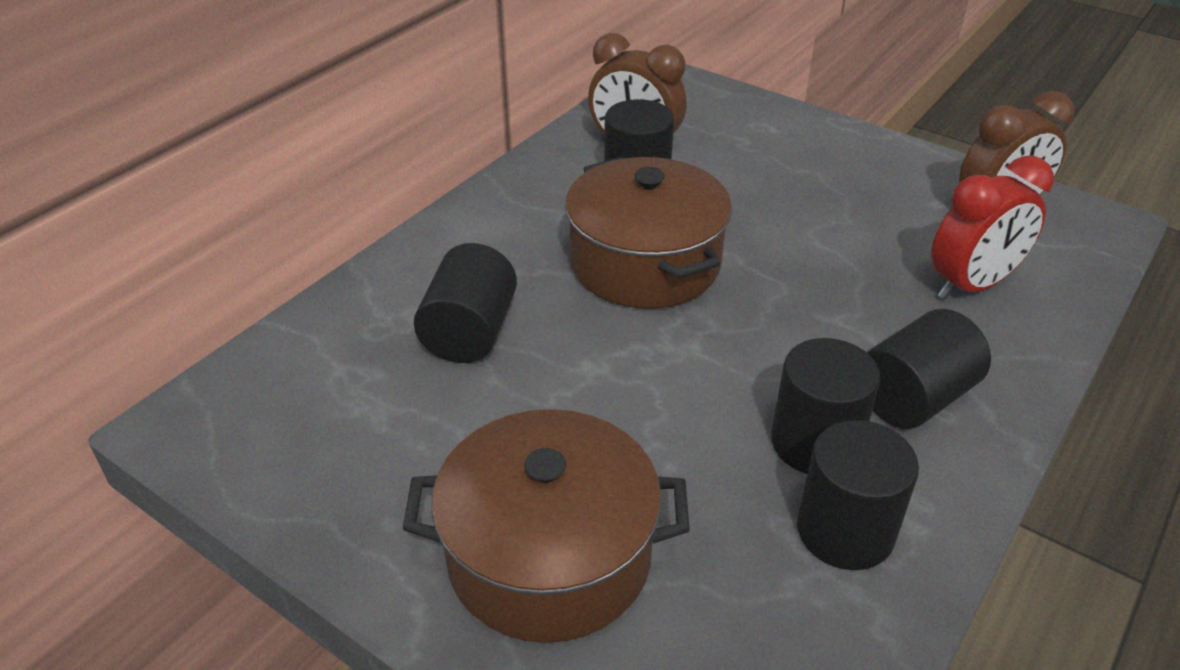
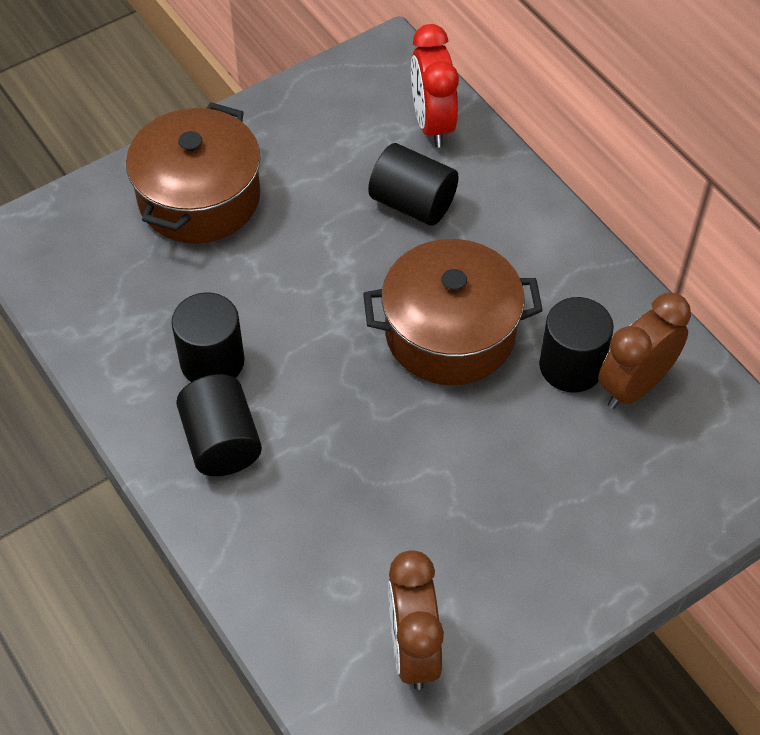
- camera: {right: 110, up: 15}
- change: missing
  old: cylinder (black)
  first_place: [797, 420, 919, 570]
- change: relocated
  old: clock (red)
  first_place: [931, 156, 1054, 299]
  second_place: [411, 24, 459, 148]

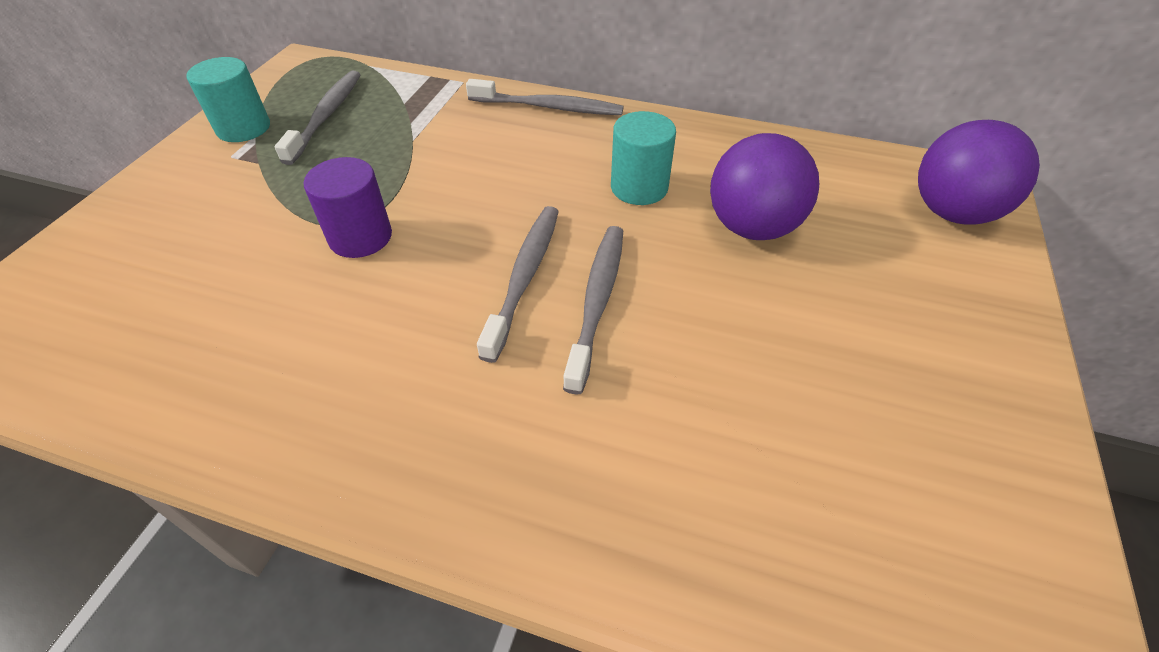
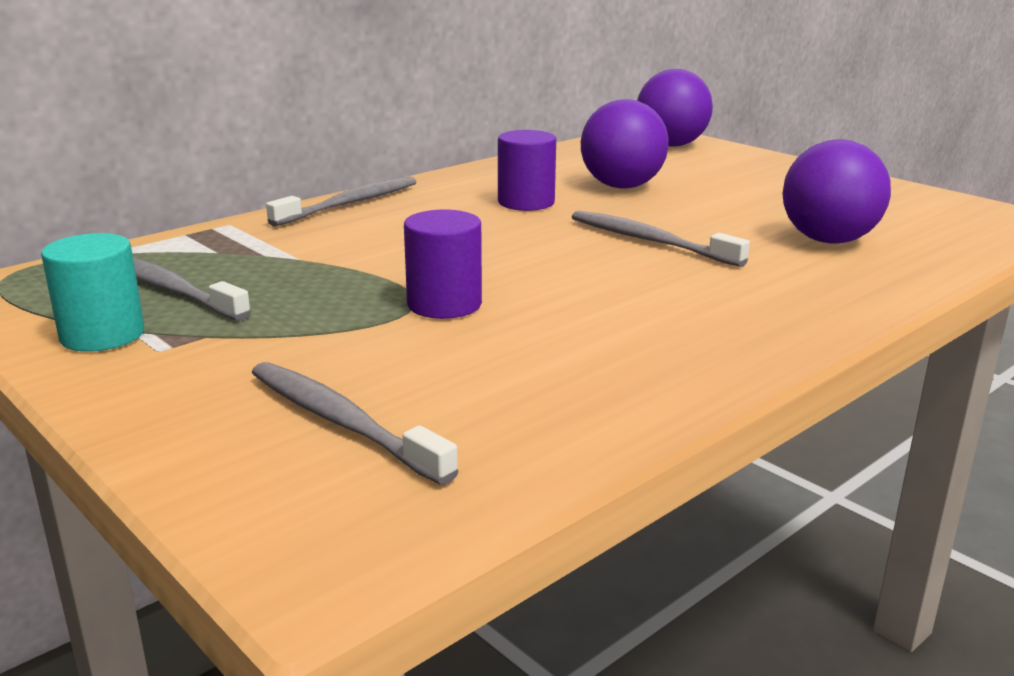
- camera: {right: -60, up: -25}
- change: appeared
  new: ball (purple)
  second_place: [782, 139, 891, 244]
- change: relocated
  old: toothbrush (grey)
  first_place: [477, 206, 559, 363]
  second_place: [252, 362, 459, 485]
- change: colour
  old: cylinder (turquoise)
  new: cylinder (purple)
  first_place: [611, 111, 676, 205]
  second_place: [498, 130, 556, 211]

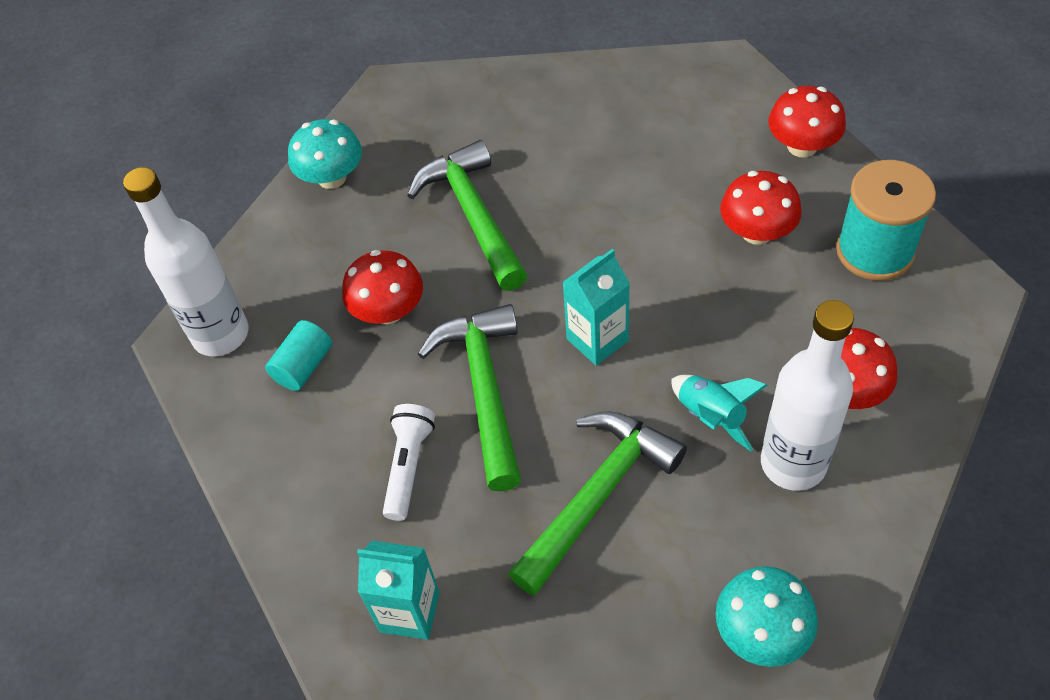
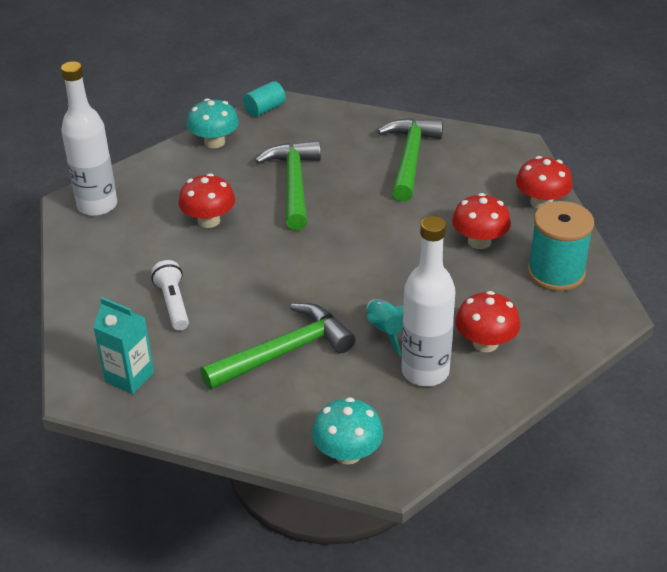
- camera: {right: 15, up: -15}
- change: missing
  old: carton (turquoise)
  first_place: [562, 249, 630, 366]
- change: relocated
  old: cylinder (turquoise)
  first_place: [265, 320, 332, 391]
  second_place: [243, 81, 286, 117]
- change: relocated
  old: hammer (green)
  first_place: [418, 304, 521, 492]
  second_place: [378, 118, 443, 202]
- change: spun
  old: flashlight (white)
  first_place: [383, 404, 435, 521]
  second_place: [151, 260, 189, 331]
  degrees: -45

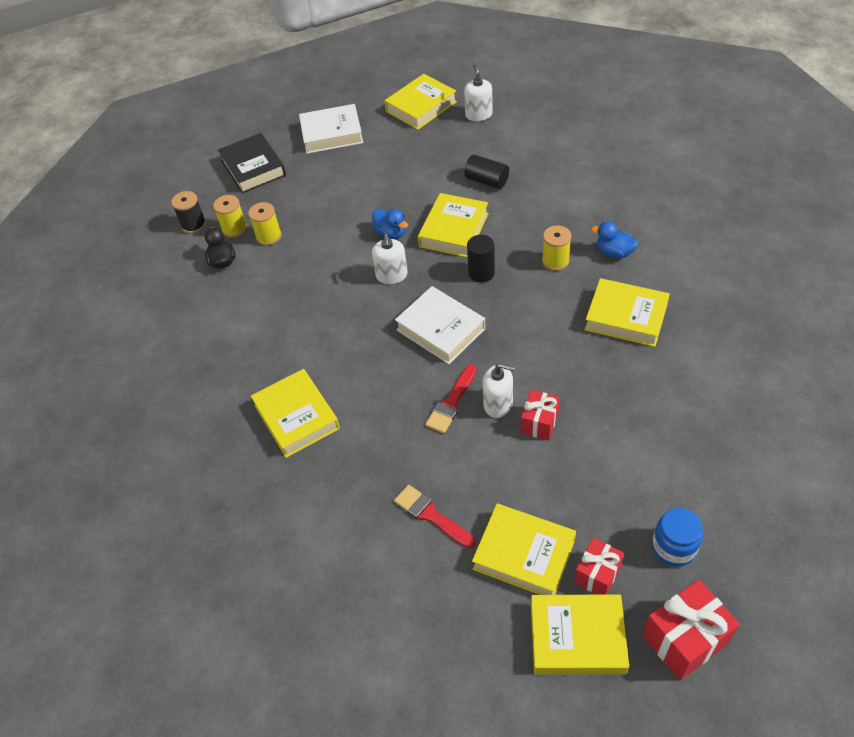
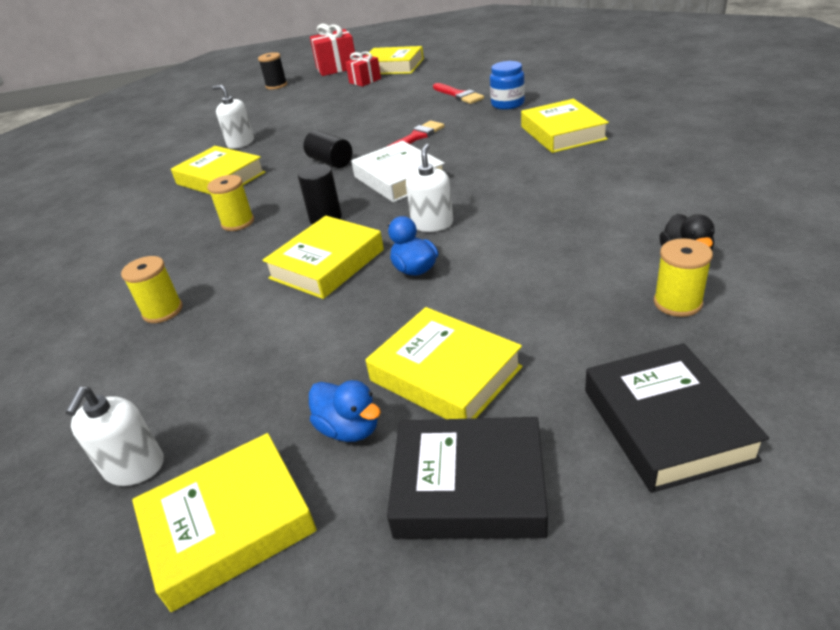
- camera: {right: -165, up: -15}
- change: missing
  old: gift (red)
  first_place: [521, 390, 560, 441]
- change: relocated
  old: spool (black)
  first_place: [171, 191, 206, 234]
  second_place: [258, 52, 287, 90]
- change: relocated
  old: spool (yellow)
  first_place: [248, 202, 282, 245]
  second_place: [121, 256, 183, 323]
- change: relocated
  old: cylinder (black)
  first_place: [464, 154, 509, 189]
  second_place: [303, 130, 352, 168]
- change: relocated
  old: book (yellow)
  first_place: [472, 504, 576, 595]
  second_place: [365, 307, 523, 419]
- change: relocated
  old: soap dispenser (white)
  first_place: [483, 363, 515, 418]
  second_place: [212, 85, 254, 149]
- change: relocated
  old: duck (blue)
  first_place: [591, 221, 638, 259]
  second_place: [309, 380, 381, 442]
- change: relocated
  old: jar (blue)
  first_place: [652, 508, 703, 567]
  second_place: [490, 61, 525, 110]
- change: colour
  old: book (white)
  new: book (black)
  first_place: [299, 104, 363, 154]
  second_place: [387, 417, 548, 539]

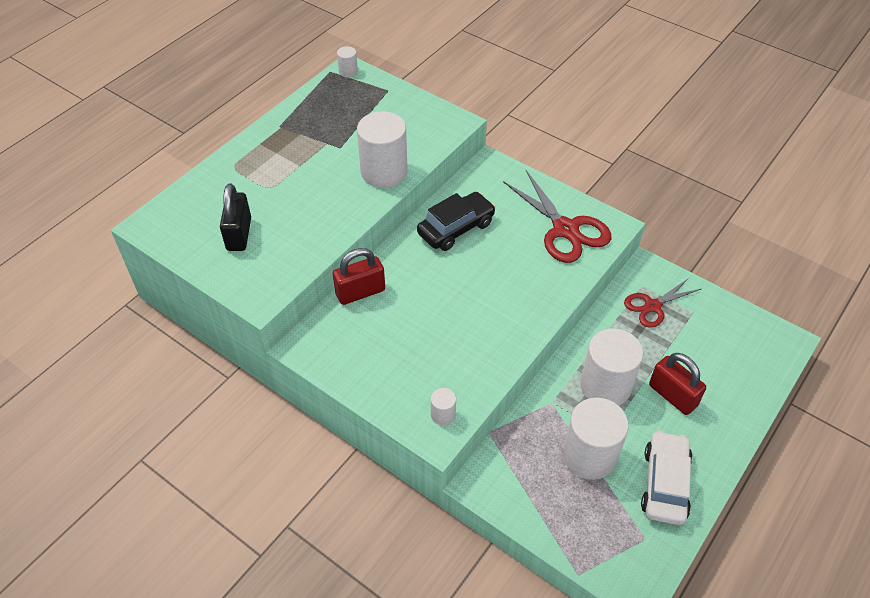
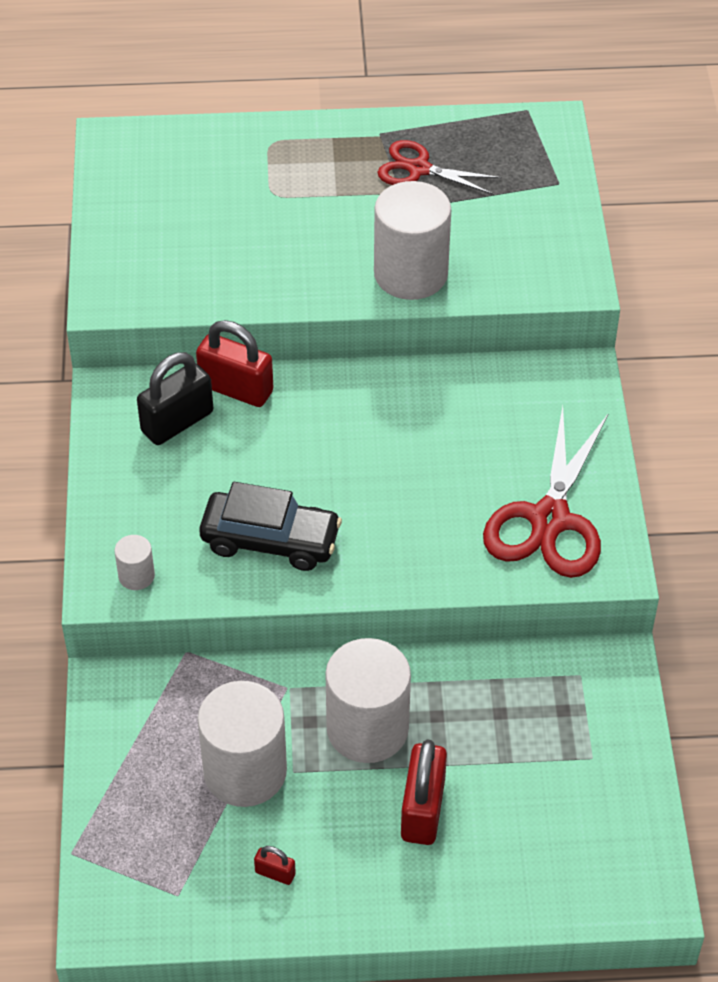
- camera: {right: 50, up: 0}
- change: missing
  old: cylinder (white)
  first_place: [337, 46, 358, 78]
- change: relocated
  old: padlock (black)
  first_place: [220, 183, 251, 251]
  second_place: [137, 352, 213, 445]
- change: relocated
  old: car (black)
  first_place: [417, 192, 496, 251]
  second_place: [199, 482, 342, 571]
- change: relocated
  old: scissors (red)
  first_place: [624, 278, 701, 328]
  second_place: [378, 140, 502, 195]
- change: exchanged
  old: car (white)
  new: padlock (red)
  first_place: [641, 430, 692, 525]
  second_place: [254, 846, 296, 885]

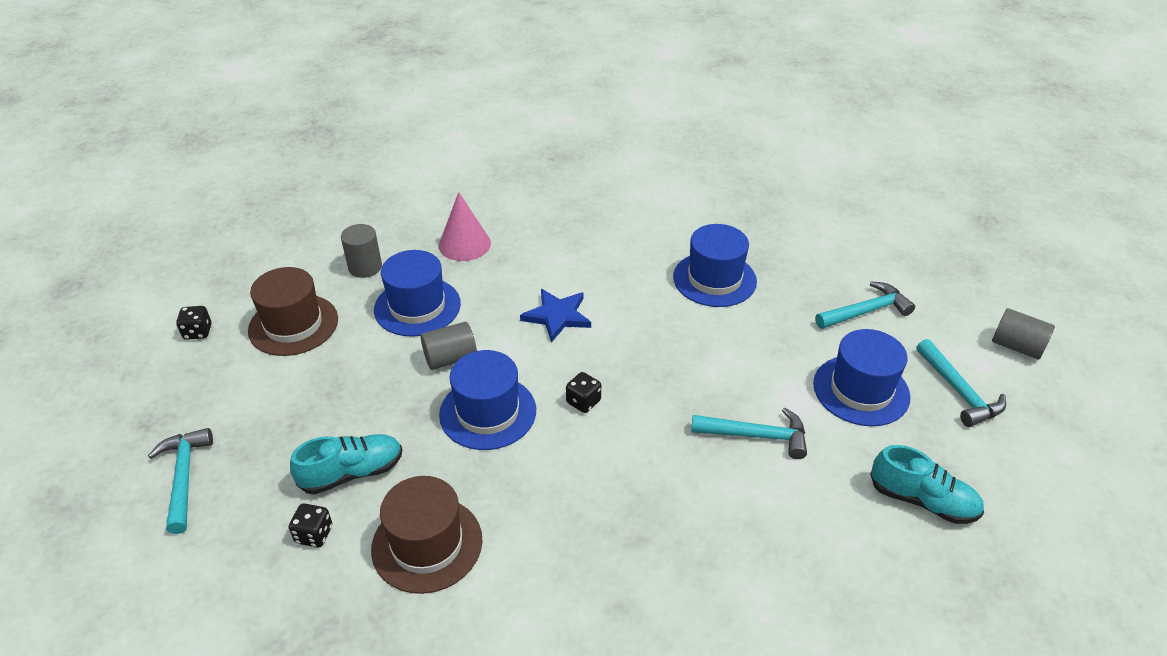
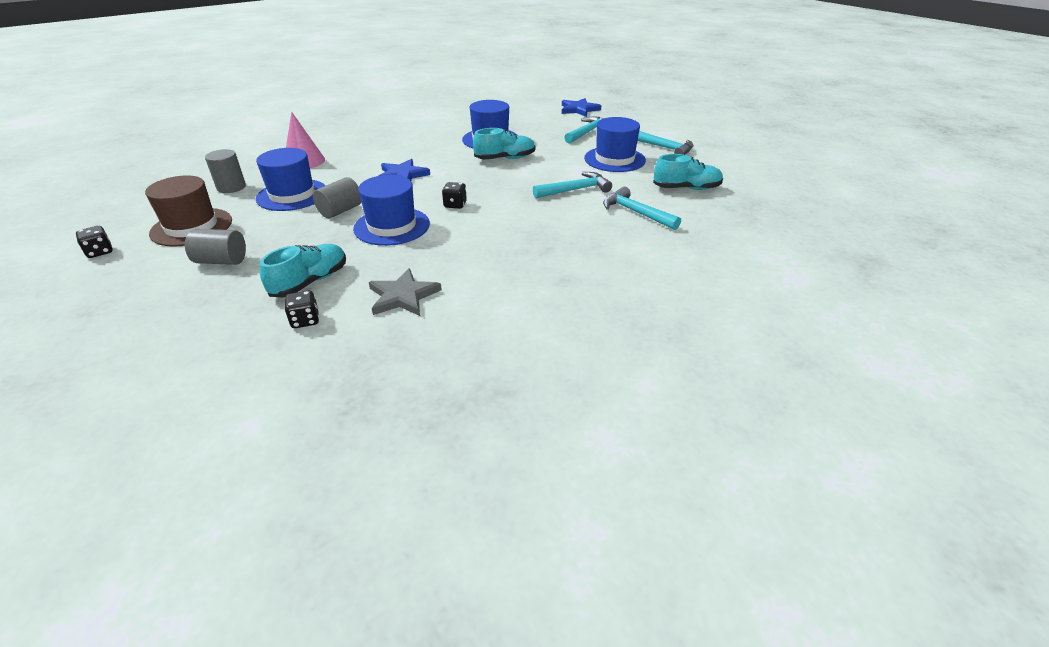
- camera: {right: -30, up: -5}
- change: appeared
  new: shoe (turquoise)
  second_place: [473, 128, 535, 160]
- change: appeared
  new: star (blue)
  second_place: [562, 98, 601, 117]
- change: relocated
  old: hammer (turquoise)
  first_place: [148, 428, 213, 534]
  second_place: [603, 187, 681, 230]
- change: relocated
  old: cylinder (grey)
  first_place: [992, 308, 1055, 360]
  second_place: [185, 229, 246, 265]
- change: exchanged
  old: hat (brown)
  new: star (grey)
  first_place: [371, 476, 482, 594]
  second_place: [369, 268, 442, 316]

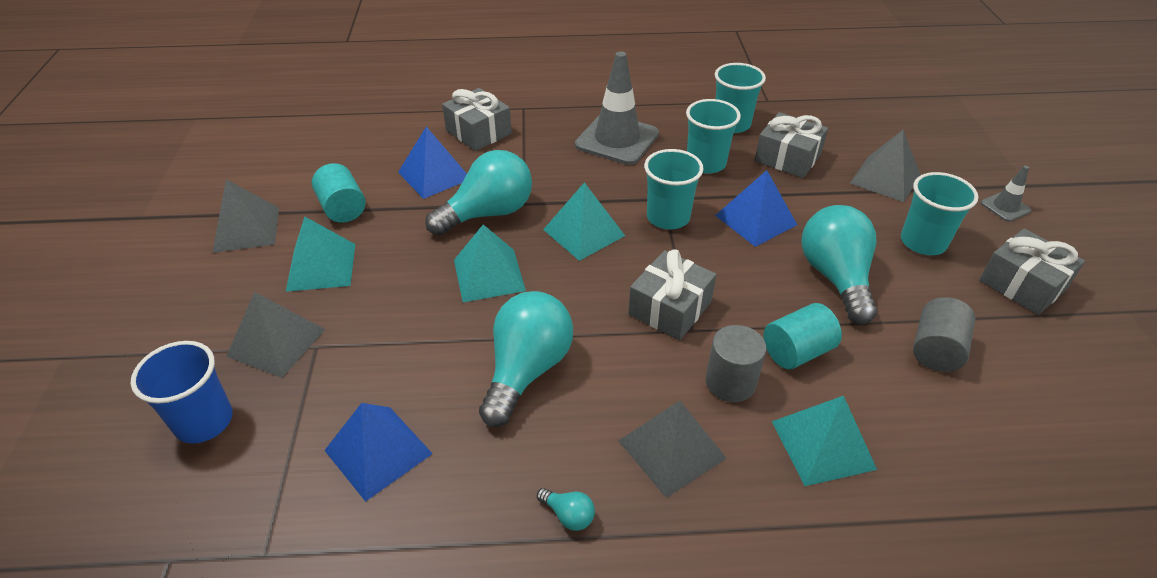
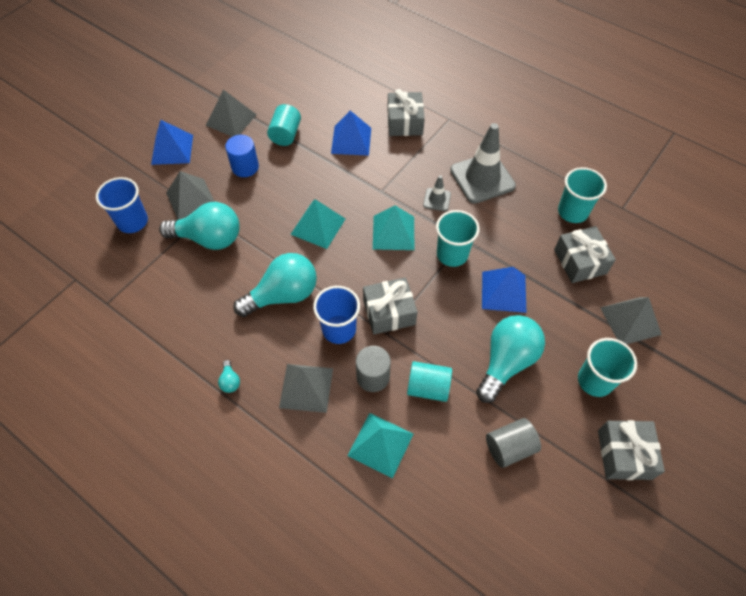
- camera: {right: 40, up: 15}
- change: missing
  old: cup (turquoise)
  first_place: [686, 99, 741, 174]
- change: appeared
  new: cup (blue)
  second_place: [313, 286, 360, 344]
- change: relocated
  old: pyramid (blue)
  first_place: [324, 403, 433, 502]
  second_place: [151, 120, 193, 165]
- change: relocated
  old: light bulb (turquoise)
  first_place: [425, 150, 532, 236]
  second_place: [159, 202, 240, 250]
- change: relocated
  old: traffic cone (grey)
  first_place: [981, 165, 1031, 222]
  second_place: [423, 175, 451, 211]
- change: exchanged
  old: pyramid (turquoise)
  new: cylinder (blue)
  first_place: [286, 216, 355, 292]
  second_place: [225, 135, 259, 177]

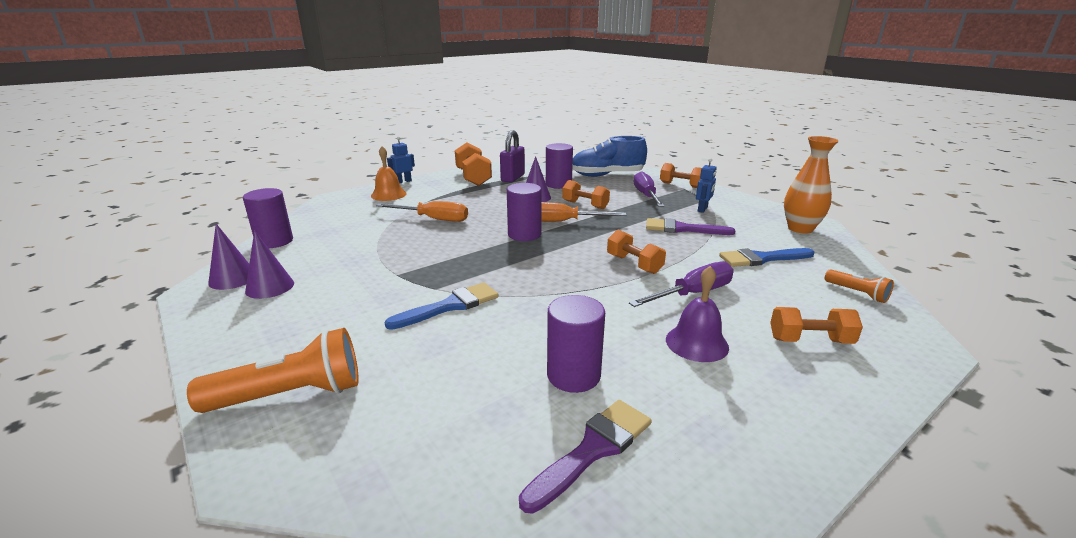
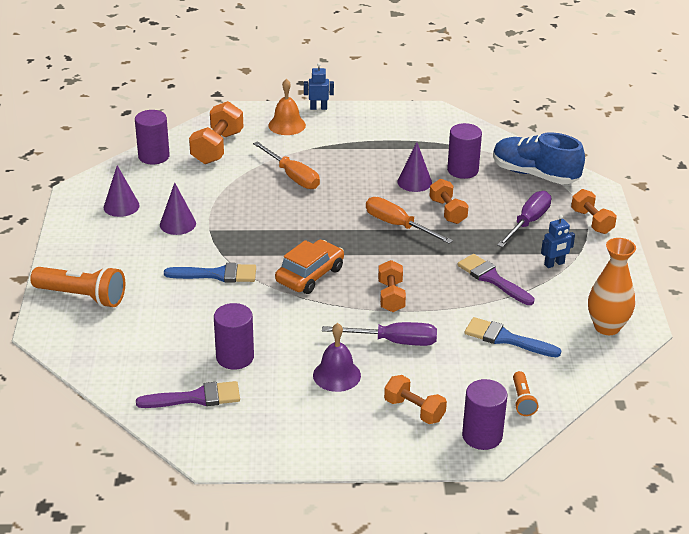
- camera: {right: 35, up: 10}
- change: missing
  old: padlock (purple)
  first_place: [500, 130, 525, 183]
- change: appeared
  new: car (orange)
  second_place: [275, 240, 344, 294]
- change: relocated
  old: cone (purple)
  first_place: [208, 224, 249, 290]
  second_place: [160, 183, 196, 235]
- change: relocated
  old: dumbbell (orange)
  first_place: [455, 142, 492, 186]
  second_place: [189, 101, 243, 164]
- change: relocated
  old: cylinder (purple)
  first_place: [507, 183, 542, 241]
  second_place: [462, 379, 508, 450]

